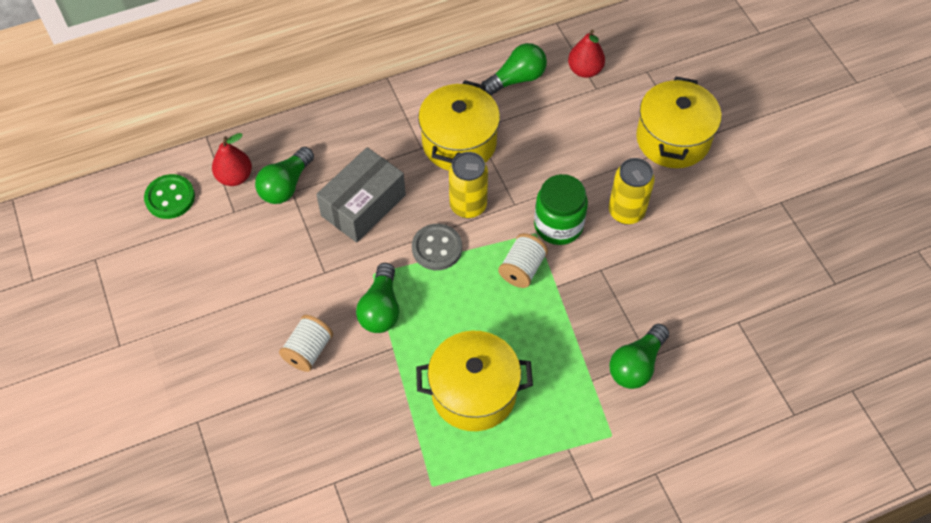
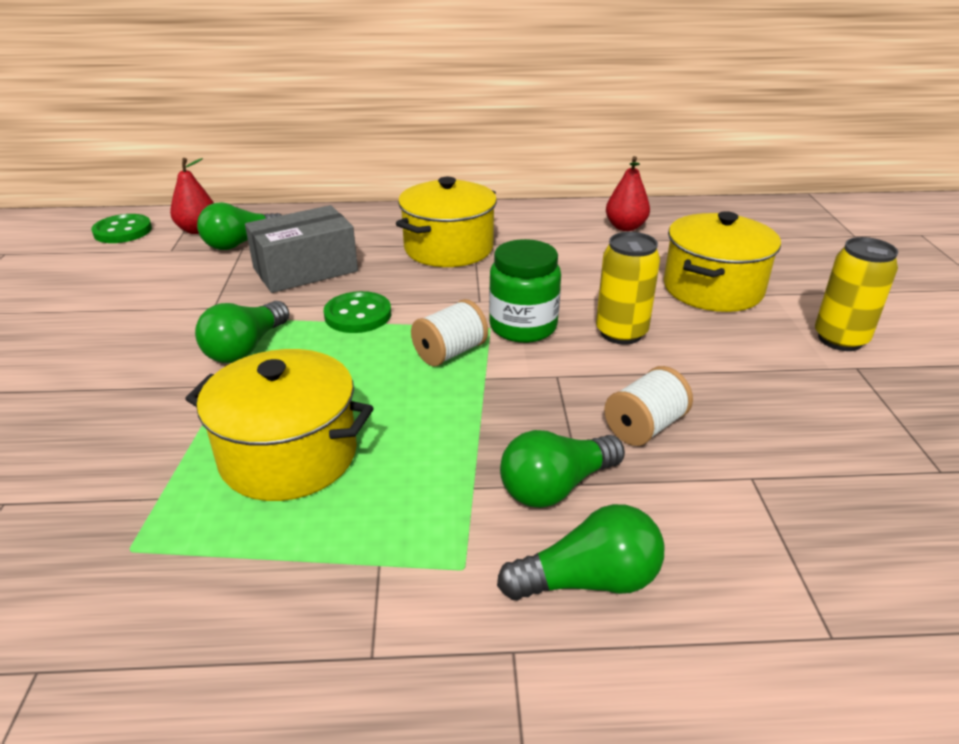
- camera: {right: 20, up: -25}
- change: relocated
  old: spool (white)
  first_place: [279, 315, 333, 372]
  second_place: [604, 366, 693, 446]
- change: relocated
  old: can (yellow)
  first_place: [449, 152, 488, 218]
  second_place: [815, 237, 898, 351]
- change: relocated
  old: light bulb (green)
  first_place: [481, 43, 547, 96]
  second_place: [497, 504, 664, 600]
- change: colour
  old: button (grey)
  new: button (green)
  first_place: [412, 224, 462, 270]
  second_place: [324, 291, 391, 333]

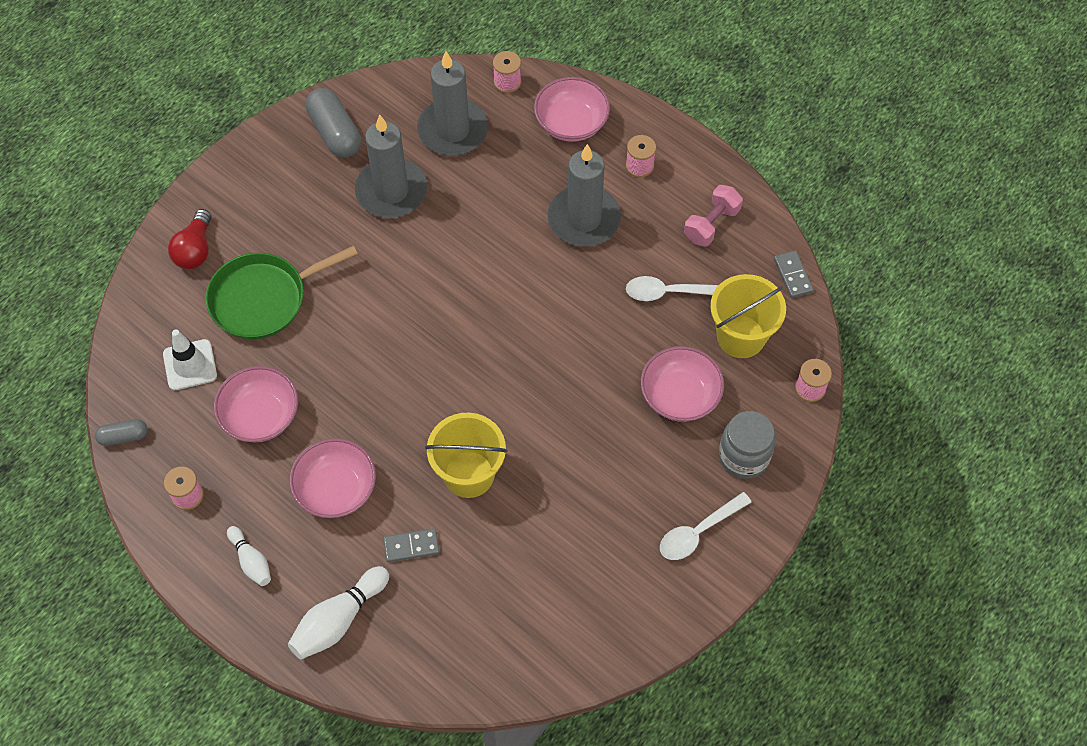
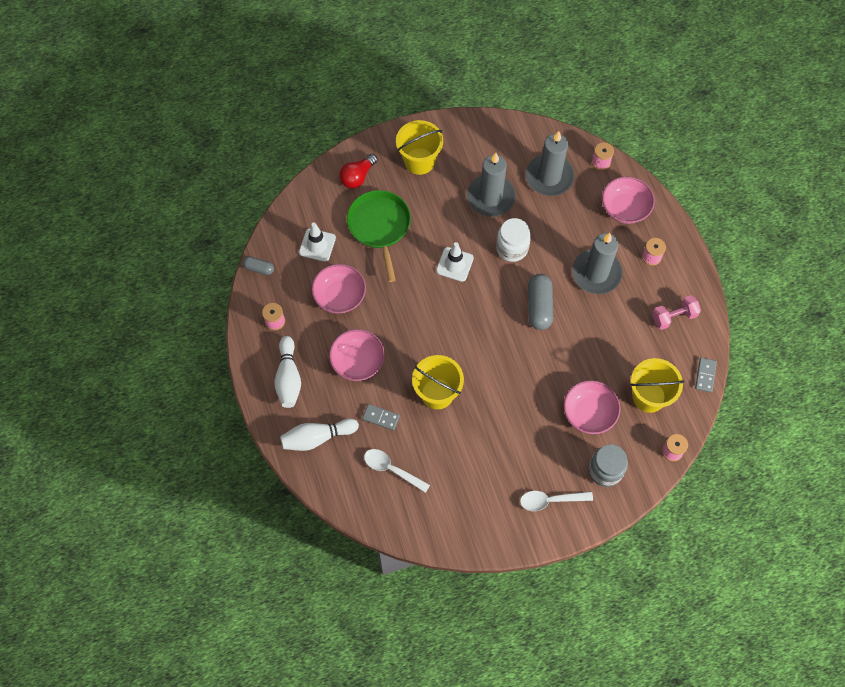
- camera: {right: 30, up: 5}
- change: appeared
  new: bucket (yellow)
  second_place: [396, 120, 443, 175]
- change: appeared
  new: traffic cone (white)
  second_place: [436, 242, 474, 282]
- change: appeared
  new: jar (white)
  second_place: [496, 218, 531, 262]
- change: relocated
  old: capsule (grey)
  first_place: [306, 88, 361, 158]
  second_place: [528, 274, 553, 330]
- change: relocated
  old: spoon (white)
  first_place: [626, 276, 719, 301]
  second_place: [364, 449, 430, 493]
- change: spun
  old: pan (green)
  first_place: [206, 246, 358, 339]
  second_place: [347, 190, 411, 282]
  degrees: 75
- change: size
  old: bowling pin (white)
  first_place: [227, 526, 271, 586]
  second_place: [274, 336, 301, 408]
  factor: 1.63

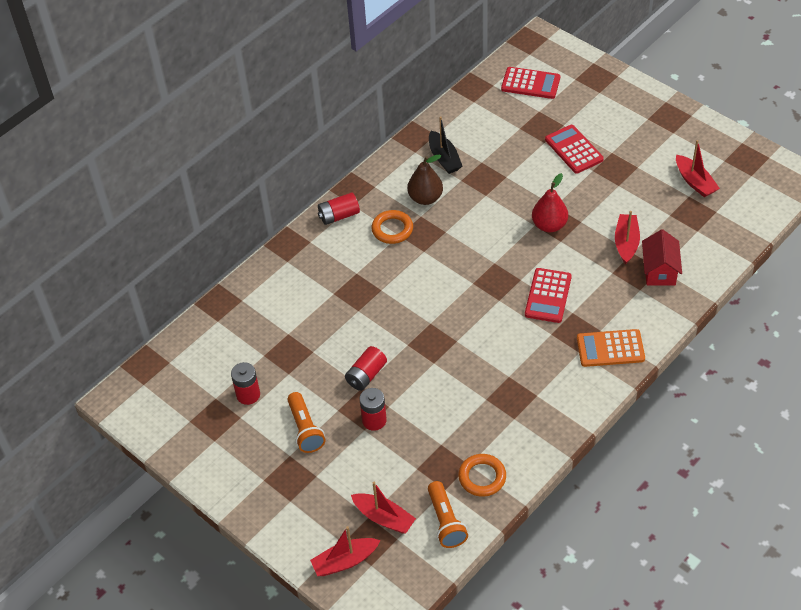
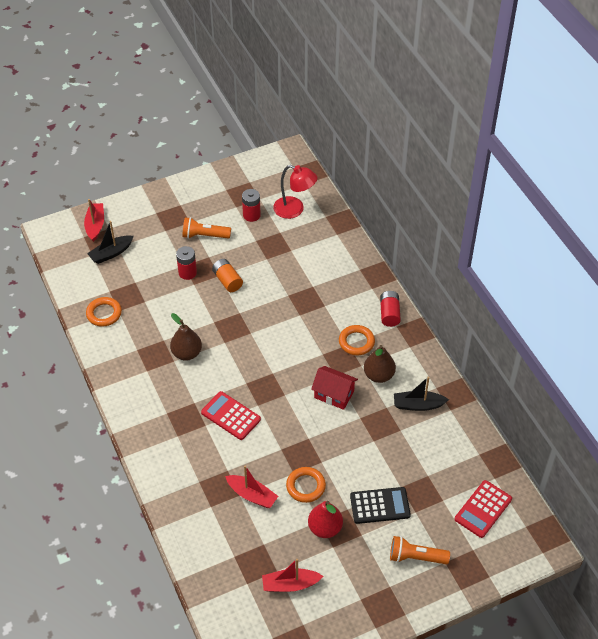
- camera: {right: 110, up: 0}
- change: missing
  old: calculator (orange)
  first_place: [577, 329, 645, 367]
- change: appeared
  new: pear (brown)
  second_place: [170, 313, 202, 361]
- change: appeared
  new: lamp (red)
  second_place: [273, 165, 317, 219]
- change: appeared
  new: ring (orange)
  second_place: [286, 467, 326, 503]
- change: relocated
  old: flashlight (orange)
  first_place: [428, 481, 468, 548]
  second_place: [390, 536, 450, 564]
- change: relocated
  old: pear (red)
  first_place: [532, 173, 568, 232]
  second_place: [308, 501, 343, 538]
- change: relocated
  old: house (red)
  first_place: [642, 229, 682, 286]
  second_place: [311, 366, 358, 410]
- change: colour
  old: battery (red)
  new: battery (orange)
  first_place: [345, 346, 387, 391]
  second_place: [212, 259, 243, 292]
- change: colour
  old: boat (red)
  new: boat (black)
  first_place: [351, 482, 416, 534]
  second_place: [87, 221, 134, 264]
- change: colour
  old: calculator (red)
  new: calculator (black)
  first_place: [545, 125, 604, 174]
  second_place: [350, 487, 411, 524]

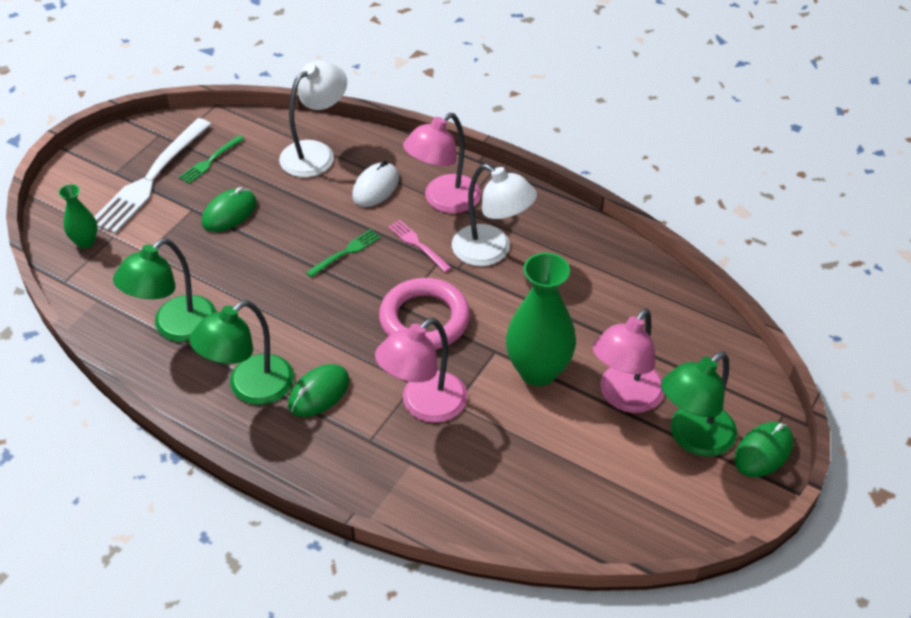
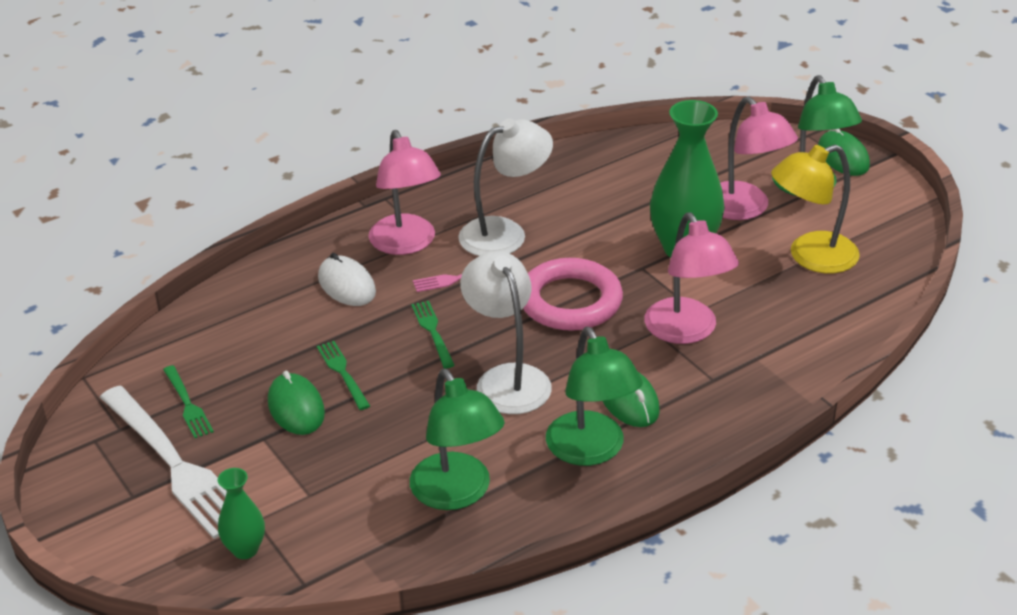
- camera: {right: -65, up: -10}
- change: appeared
  new: fork (green)
  second_place: [317, 341, 370, 410]
- change: appeared
  new: lamp (yellow)
  second_place: [771, 145, 860, 274]
- change: relocated
  old: lamp (white)
  first_place: [279, 61, 347, 178]
  second_place: [460, 251, 552, 414]

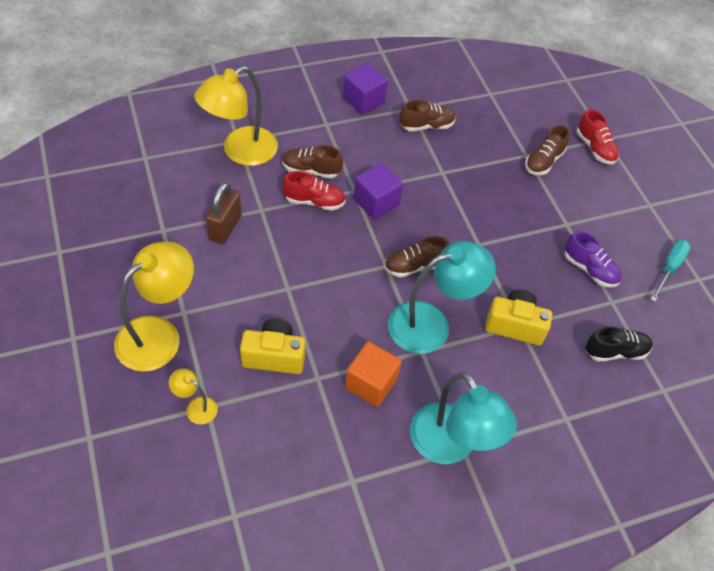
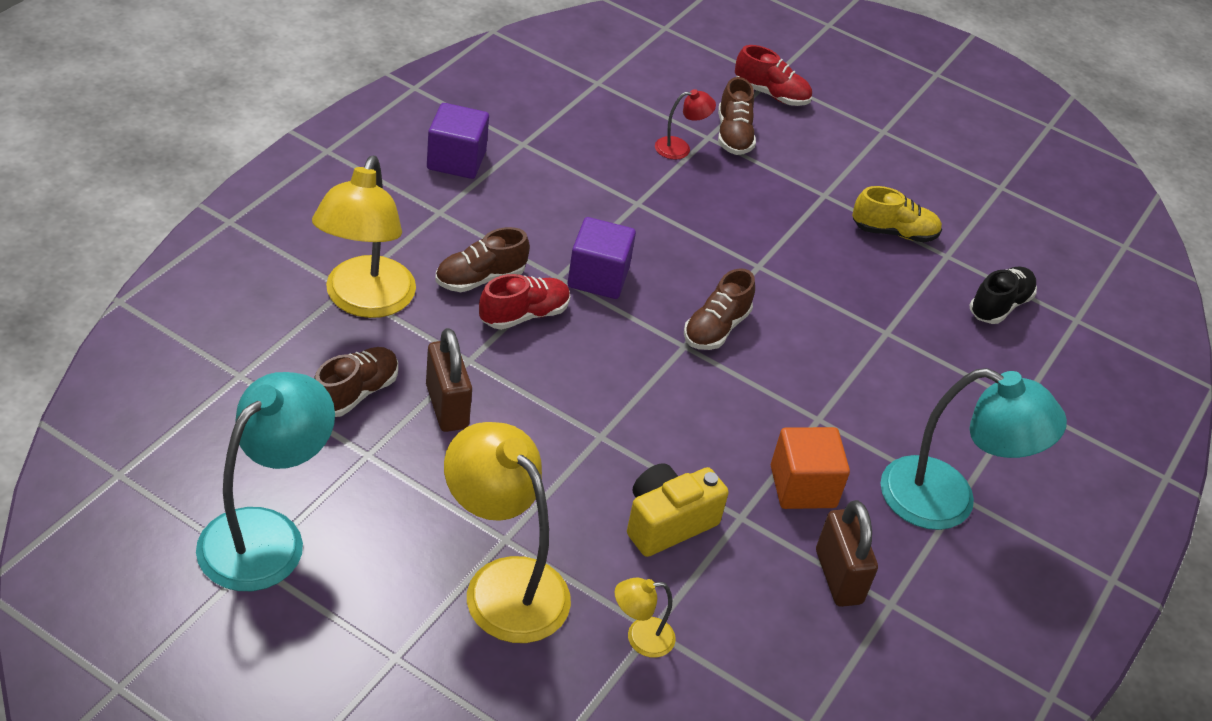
- camera: {right: -40, up: -10}
- change: missing
  old: camera (yellow)
  first_place: [485, 290, 552, 345]
- change: missing
  old: screwdriver (turquoise)
  first_place: [651, 240, 691, 301]
- change: appeared
  new: lamp (red)
  second_place: [655, 89, 716, 159]
- change: appeared
  new: padlock (brown)
  second_place: [816, 500, 878, 607]
- change: relocated
  old: lamp (turquoise)
  first_place: [388, 241, 496, 354]
  second_place: [196, 372, 335, 591]
- change: relocated
  old: shoe (brown)
  first_place: [399, 100, 456, 131]
  second_place: [314, 347, 398, 417]
- change: colour
  old: shoe (purple)
  new: shoe (yellow)
  first_place: [565, 231, 621, 287]
  second_place: [852, 186, 942, 242]
- change: spun
  old: lamp (yellow)
  first_place: [114, 242, 194, 372]
  second_place: [444, 422, 571, 643]
  degrees: -45

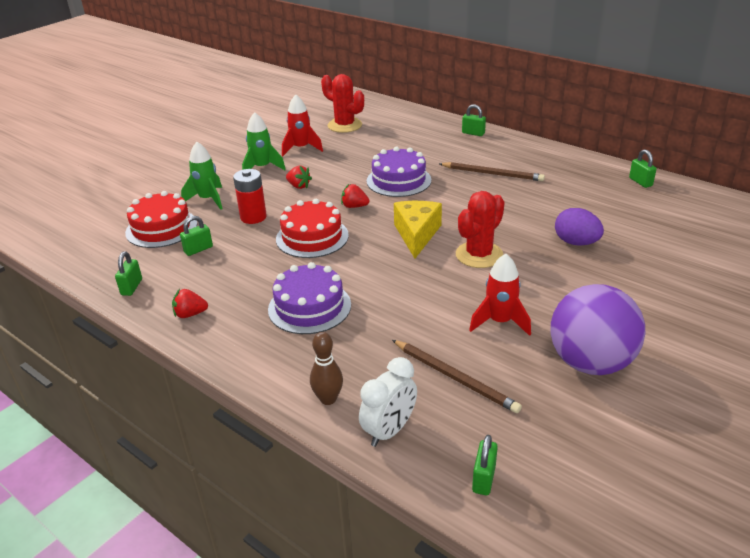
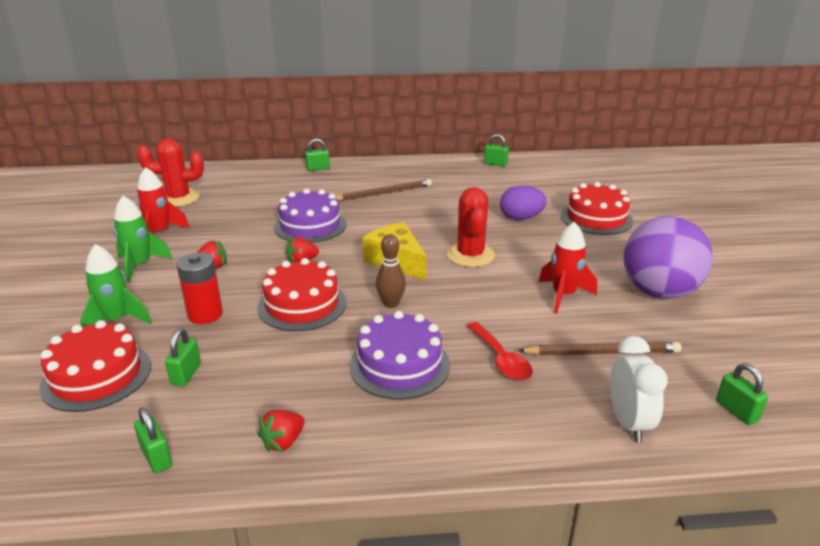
- camera: {right: -45, up: -5}
- change: appeared
  new: spoon (red)
  second_place: [467, 322, 533, 381]
- change: appeared
  new: cake (red)
  second_place: [561, 182, 633, 235]
- change: relocated
  old: bowling pin (brown)
  first_place: [310, 332, 343, 405]
  second_place: [376, 234, 406, 308]

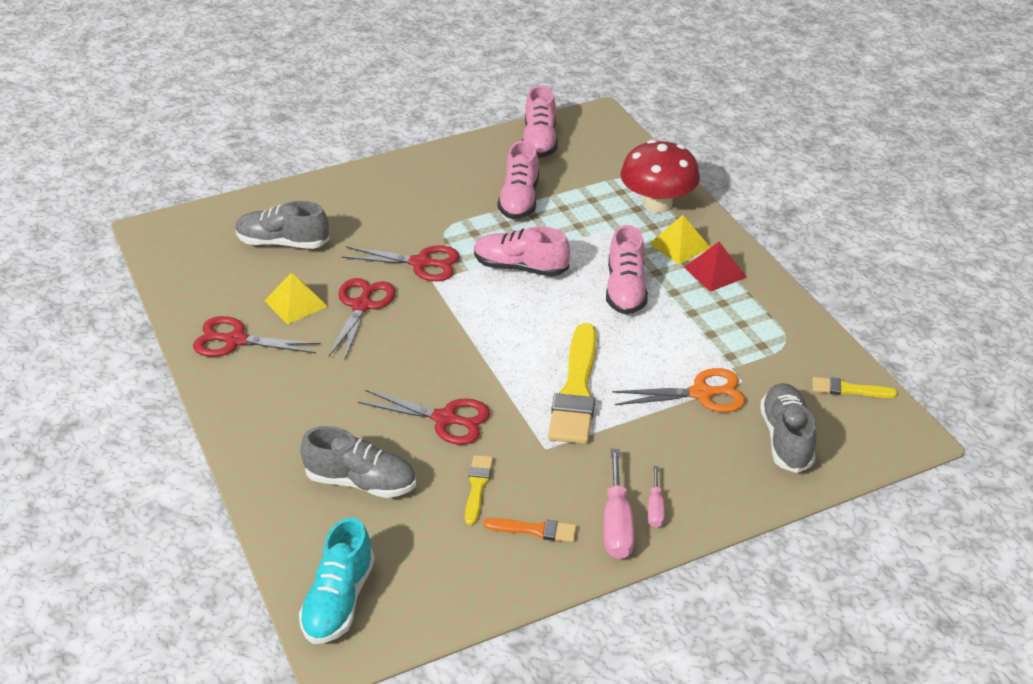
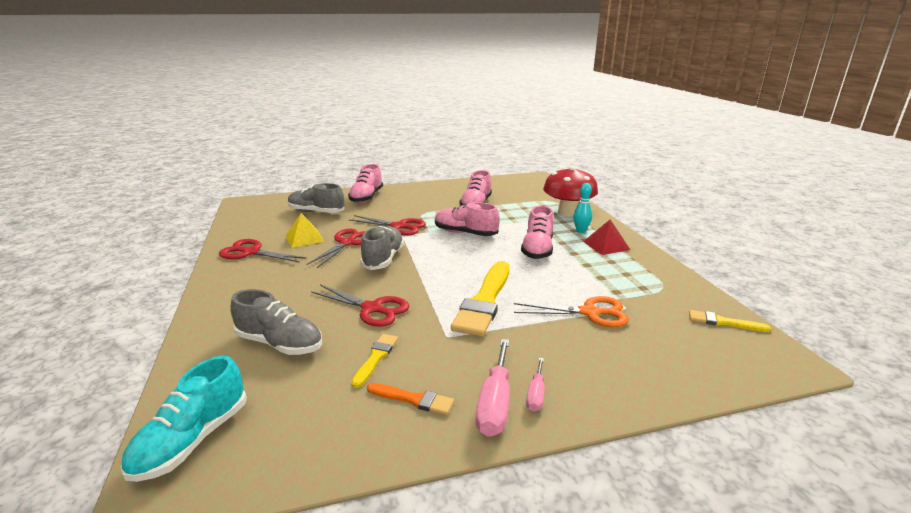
- camera: {right: 10, up: -15}
- change: relocated
  old: shoe (pink)
  first_place: [522, 85, 558, 158]
  second_place: [348, 164, 383, 203]
- change: relocated
  old: shoe (grey)
  first_place: [760, 383, 817, 473]
  second_place: [360, 226, 404, 270]
- change: exchanged
  old: pyramid (yellow)
  new: bowling pin (turquoise)
  first_place: [649, 215, 711, 265]
  second_place: [573, 183, 592, 233]

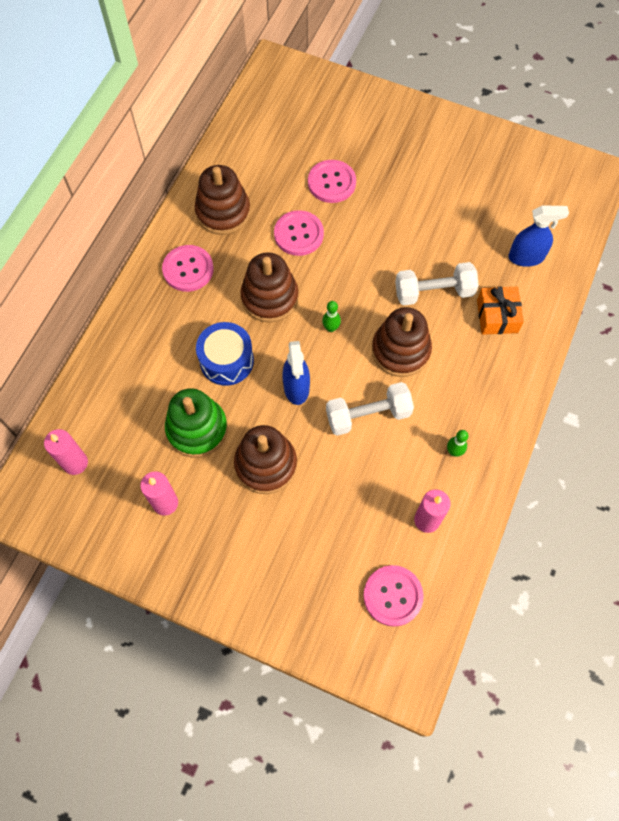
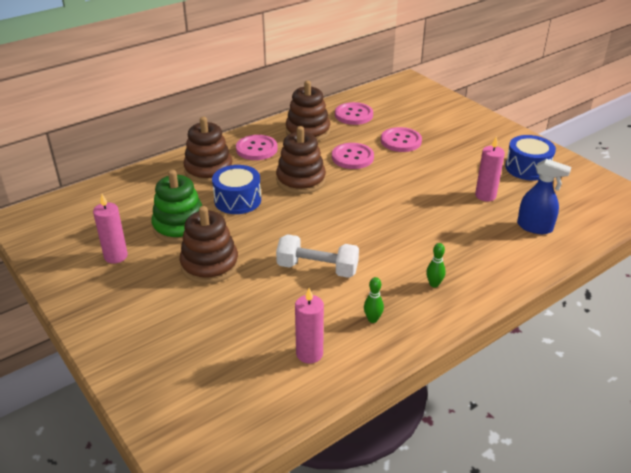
- camera: {right: 30, up: -30}
- change: missing
  old: spray bottle (blue)
  first_place: [282, 341, 310, 405]
- change: missing
  old: dumbbell (white)
  first_place: [395, 262, 479, 306]
- change: missing
  old: gift (orange)
  first_place: [477, 287, 524, 335]
- change: appeared
  new: drum (blue)
  second_place: [505, 135, 556, 181]
- change: relocated
  old: candle (pink)
  first_place: [44, 429, 88, 475]
  second_place: [475, 136, 505, 202]
- change: relocated
  old: bowling pin (green)
  first_place: [322, 301, 341, 332]
  second_place: [426, 243, 446, 288]
- change: relocated
  old: button (pink)
  first_place: [363, 565, 424, 627]
  second_place: [335, 102, 373, 125]
- change: relocated
  old: stacking toy (brown)
  first_place: [372, 307, 432, 377]
  second_place: [183, 117, 232, 183]

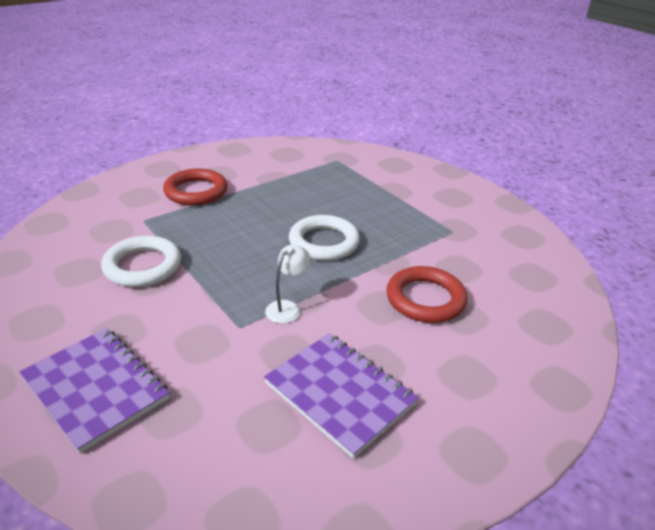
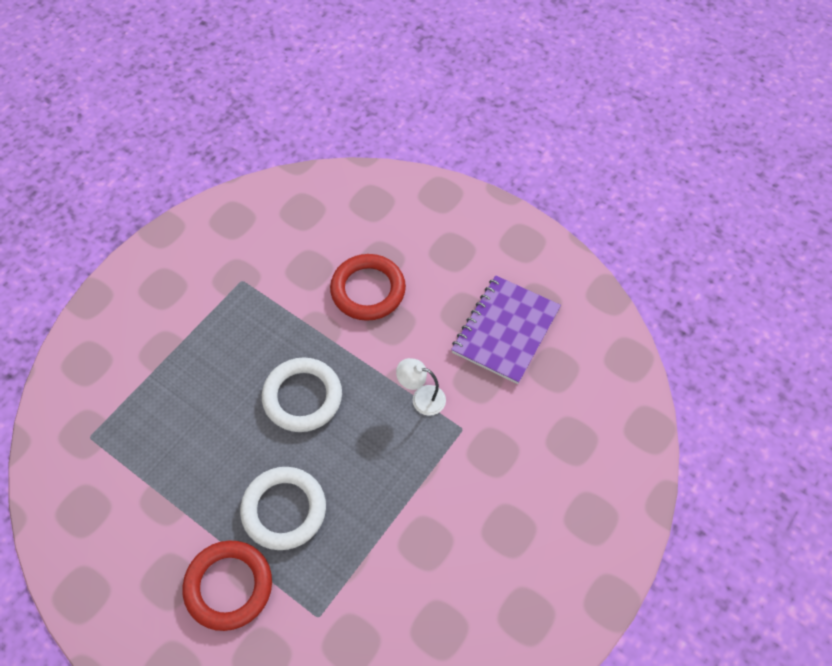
- camera: {right: -105, up: 25}
- change: missing
  old: notebook (purple)
  first_place: [19, 328, 170, 454]
- change: relocated
  old: ring (white)
  first_place: [101, 236, 181, 287]
  second_place: [240, 467, 326, 550]

